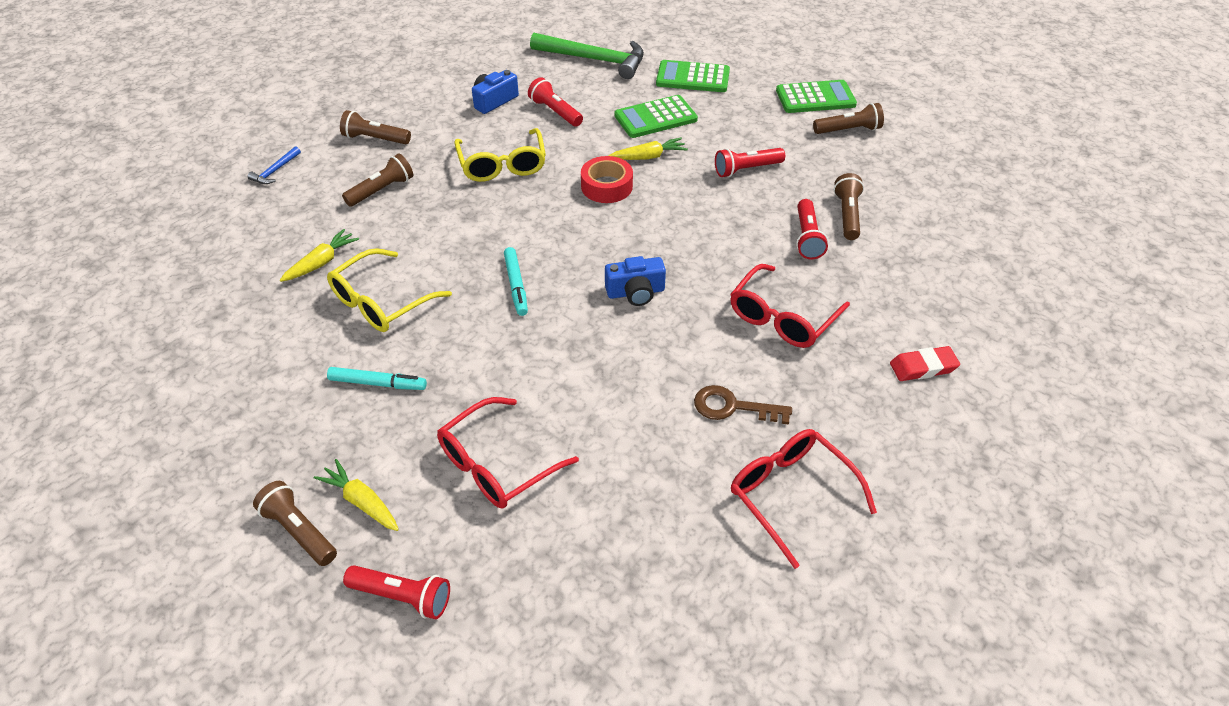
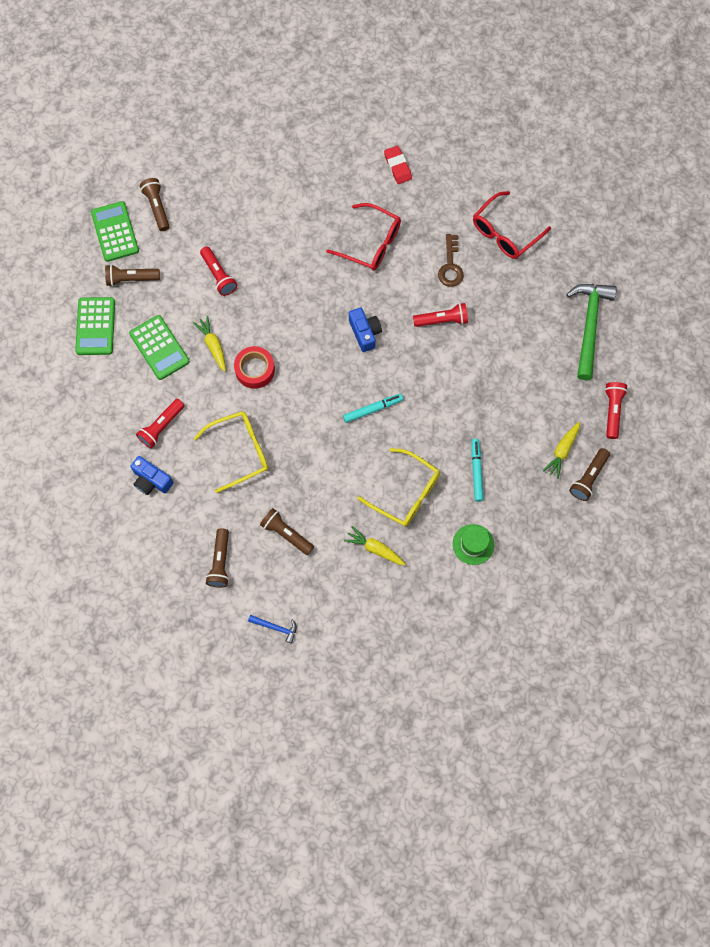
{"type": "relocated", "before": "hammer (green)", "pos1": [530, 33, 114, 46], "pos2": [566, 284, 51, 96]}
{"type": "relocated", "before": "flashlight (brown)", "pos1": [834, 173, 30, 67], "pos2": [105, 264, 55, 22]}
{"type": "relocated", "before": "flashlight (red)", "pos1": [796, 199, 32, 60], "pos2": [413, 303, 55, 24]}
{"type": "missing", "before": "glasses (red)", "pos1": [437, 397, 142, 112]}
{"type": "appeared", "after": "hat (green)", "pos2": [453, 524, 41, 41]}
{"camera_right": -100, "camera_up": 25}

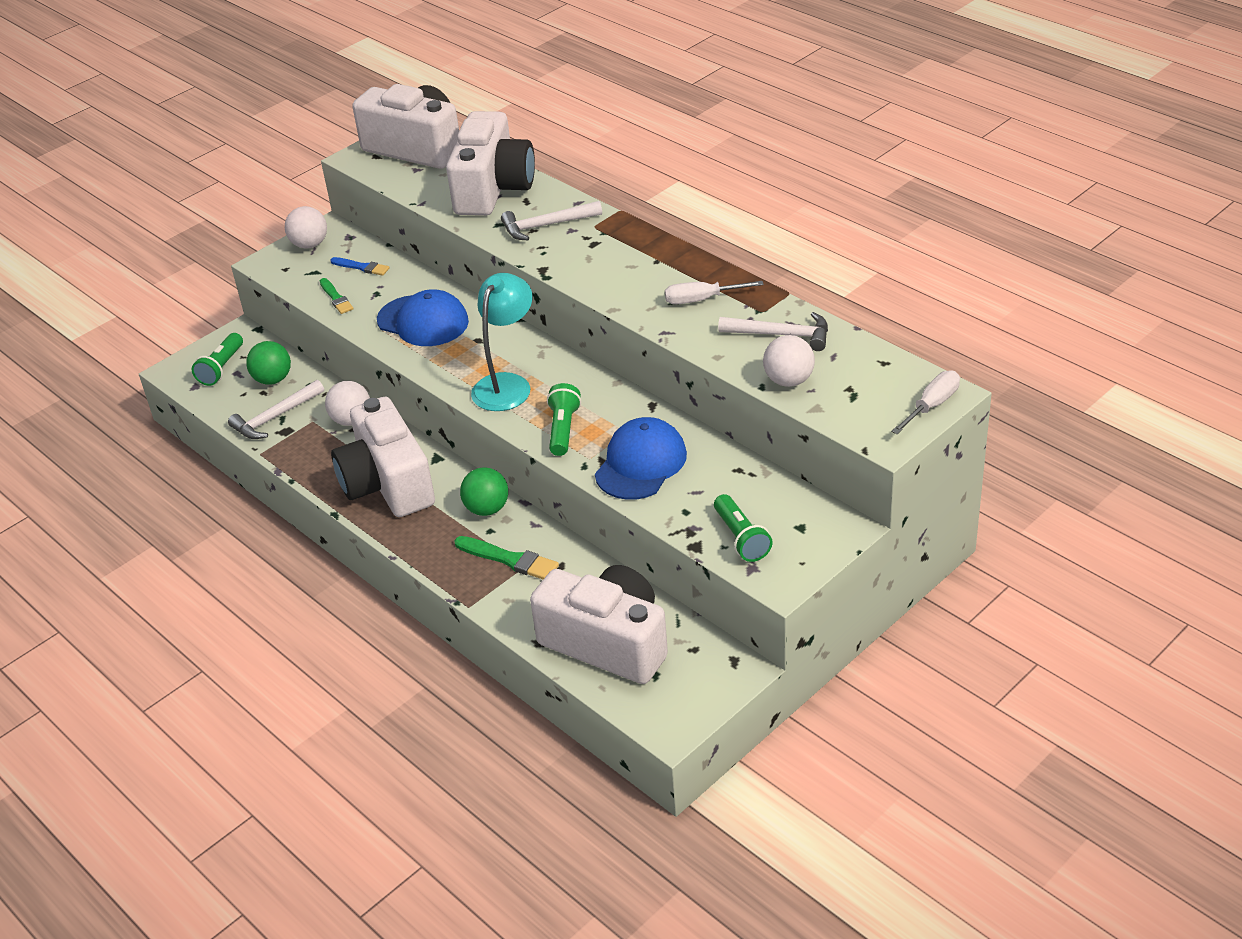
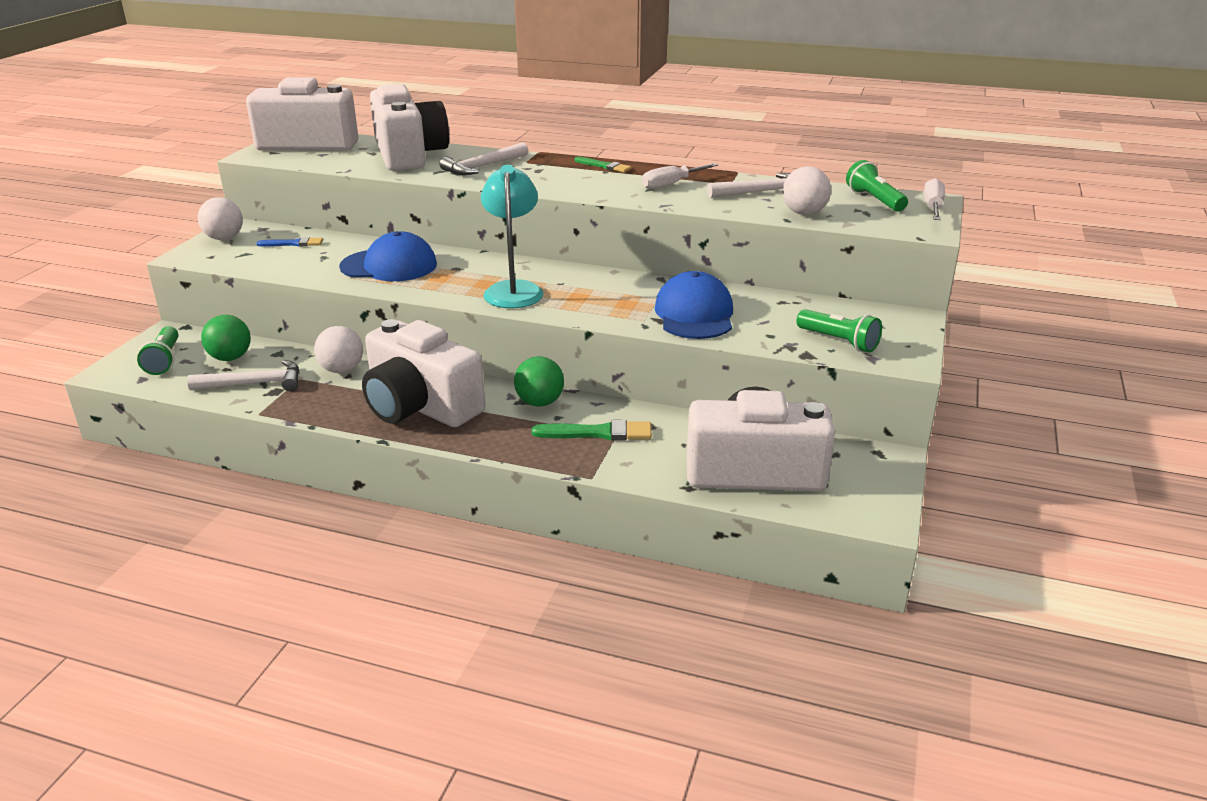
{"type": "relocated", "before": "brush (green)", "pos1": [320, 278, 33, 36], "pos2": [575, 157, 56, 15]}
{"type": "spun", "before": "hammer (white)", "pos1": [228, 380, 96, 59], "pos2": [187, 360, 112, 31], "turn": -120}
{"type": "relocated", "before": "flashlight (green)", "pos1": [547, 383, 34, 73], "pos2": [846, 160, 62, 52]}
{"camera_right": -30, "camera_up": -10}

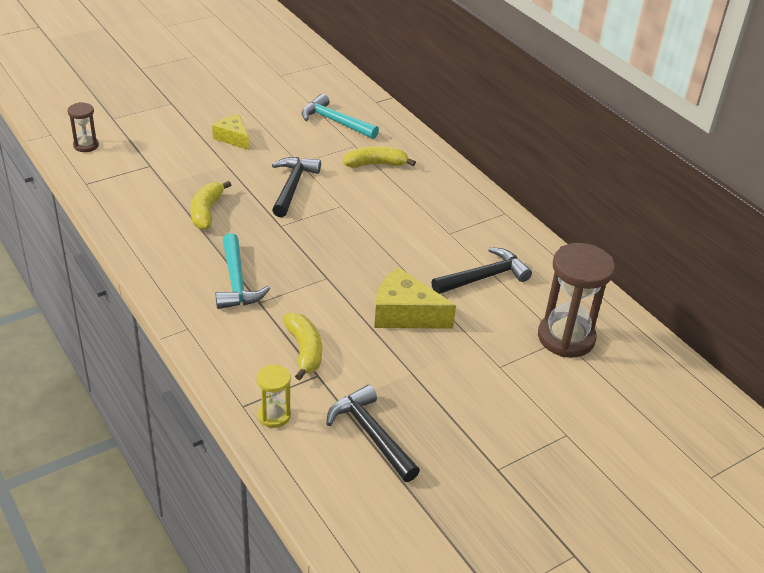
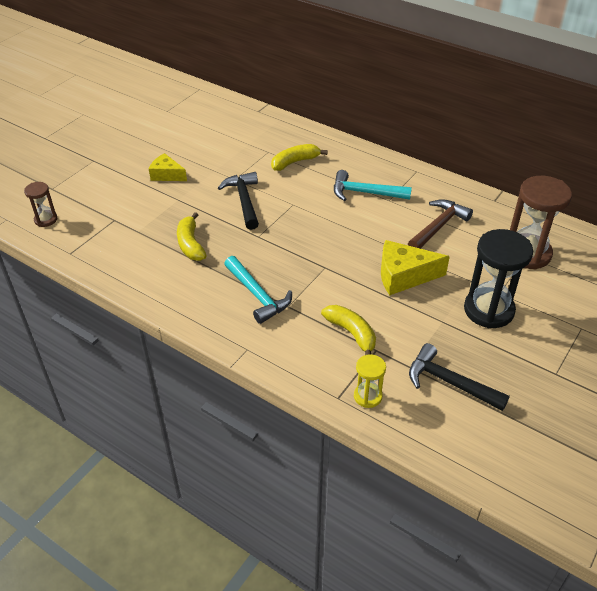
{"type": "relocated", "before": "hammer (turquoise)", "pos1": [302, 94, 77, 45], "pos2": [334, 170, 78, 31]}
{"type": "colour", "before": "hammer (black)", "after": "hammer (brown)", "pos1": [431, 247, 101, 47], "pos2": [408, 199, 65, 50]}
{"type": "appeared", "after": "hourglass (black)", "pos2": [464, 229, 69, 99]}
{"camera_right": -20, "camera_up": 5}

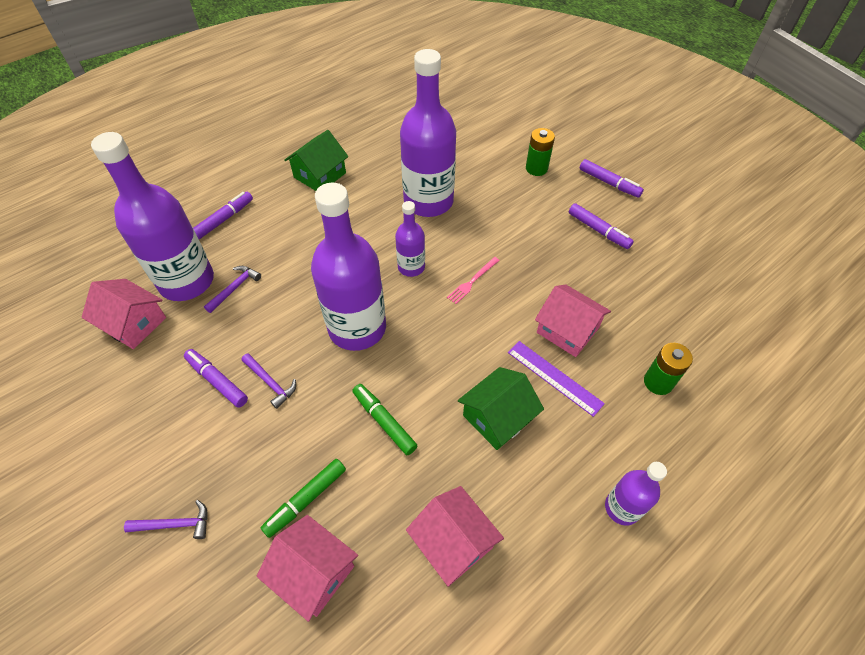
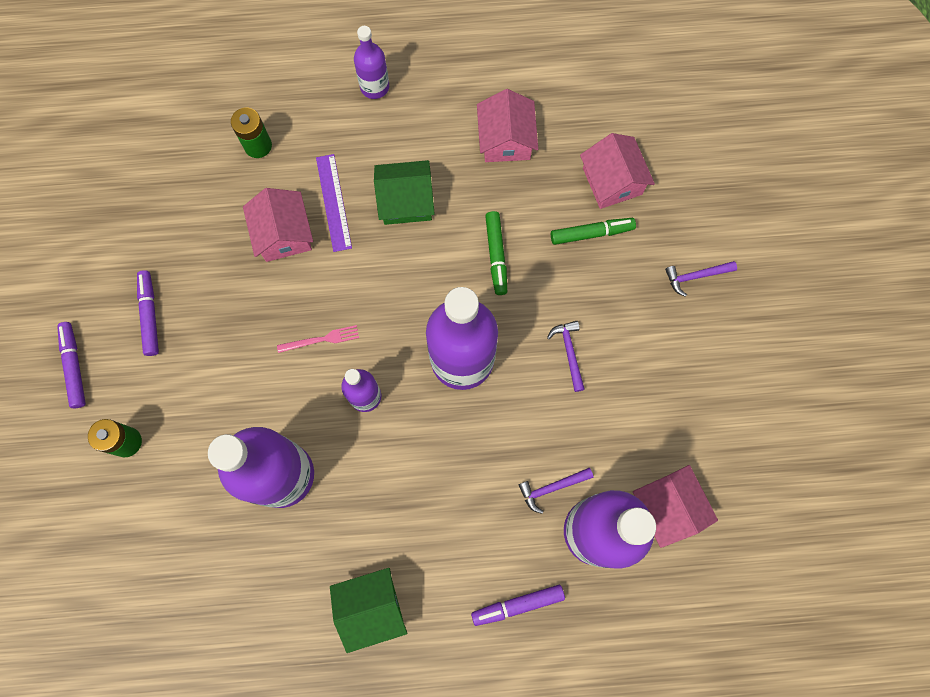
{"type": "missing", "before": "marker (purple)", "pos1": [184, 349, 64, 59]}
{"type": "spun", "before": "hammer (purple)", "pos1": [124, 500, 84, 39], "pos2": [665, 261, 72, 36], "turn": -45}
{"camera_right": -145, "camera_up": 20}

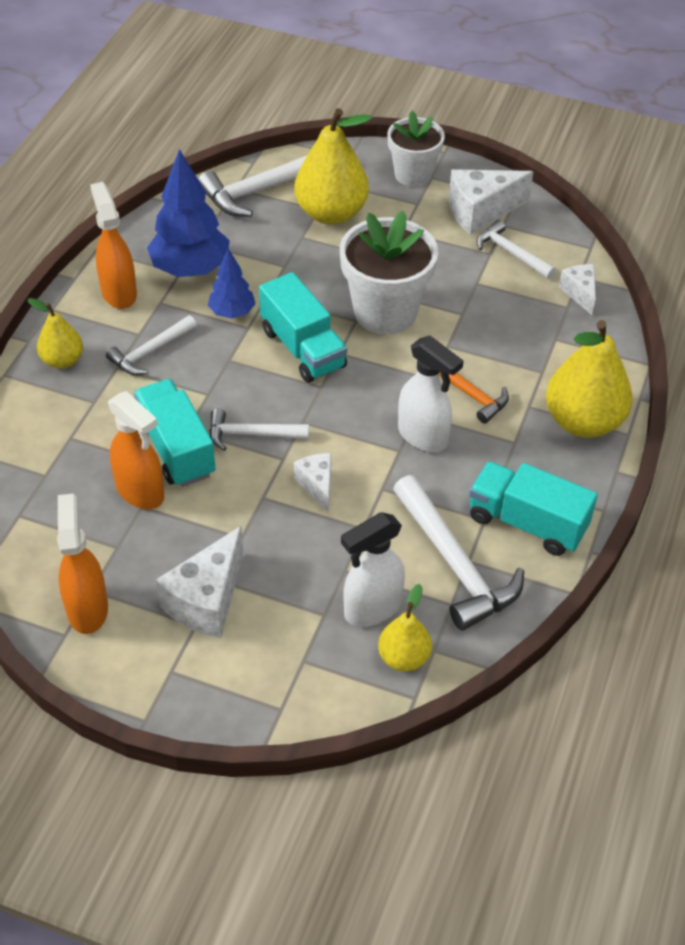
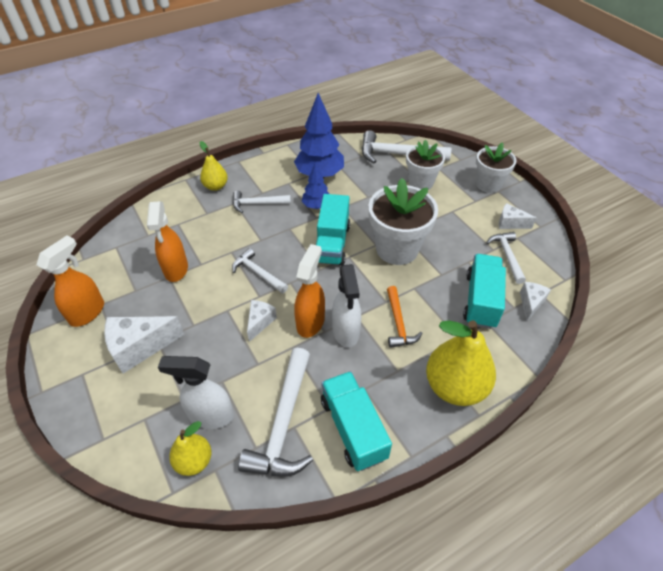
{"type": "exchanged", "before": "pear (yellow)", "after": "flower pot (white)", "pos1": [294, 108, 78, 117], "pos2": [406, 140, 39, 50]}
{"type": "size", "before": "cheese (white)", "pos1": [449, 169, 84, 66], "pos2": [499, 203, 37, 26], "scale": 0.58}
{"type": "relocated", "before": "spray bottle (orange)", "pos1": [90, 182, 47, 127], "pos2": [294, 244, 31, 94]}
{"type": "relocated", "before": "truck (turquoise)", "pos1": [134, 379, 82, 108], "pos2": [463, 254, 43, 75]}
{"camera_right": 40, "camera_up": 0}

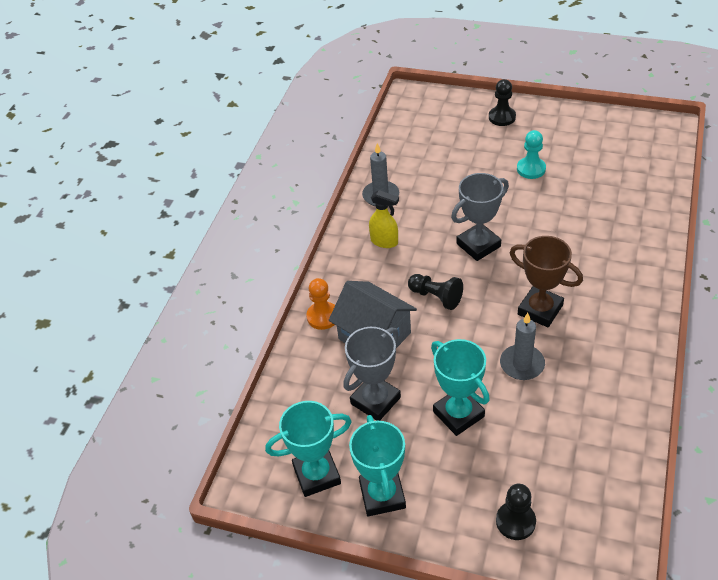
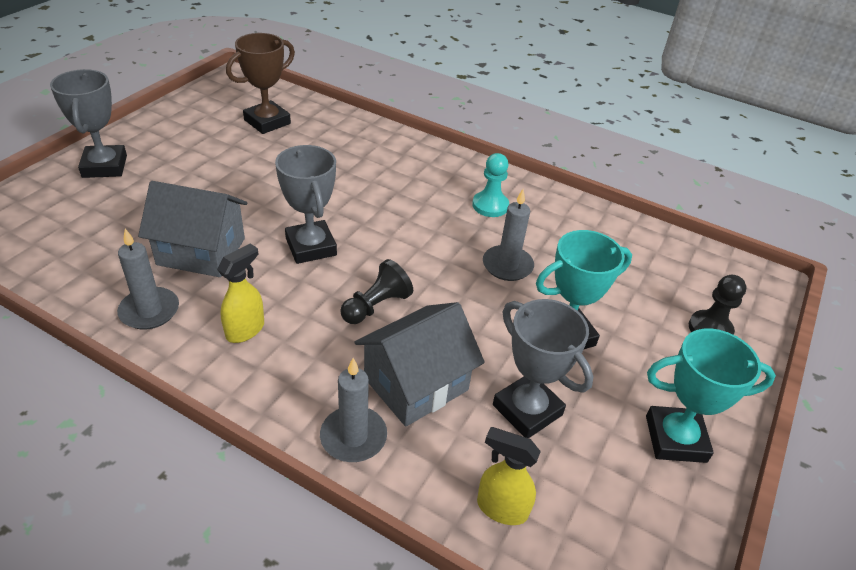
{"type": "exchanged", "before": "pawn (black)", "after": "trophy (grey)", "pos1": [489, 79, 27, 47], "pos2": [50, 69, 77, 109]}
{"type": "relocated", "before": "pawn (turquoise)", "pos1": [517, 130, 29, 49], "pos2": [472, 153, 37, 64]}
{"type": "relocated", "before": "trophy (brown)", "pos1": [510, 236, 73, 91], "pos2": [226, 33, 69, 101]}
{"type": "exchanged", "before": "pawn (orange)", "after": "candle (grey)", "pos1": [306, 278, 29, 52], "pos2": [320, 358, 67, 104]}
{"type": "missing", "before": "trophy (turquoise)", "pos1": [265, 401, 87, 96]}
{"type": "appeared", "after": "house (grey)", "pos2": [138, 181, 109, 96]}
{"type": "appeared", "after": "spray bottle (yellow)", "pos2": [477, 427, 64, 98]}
{"camera_right": -85, "camera_up": -5}

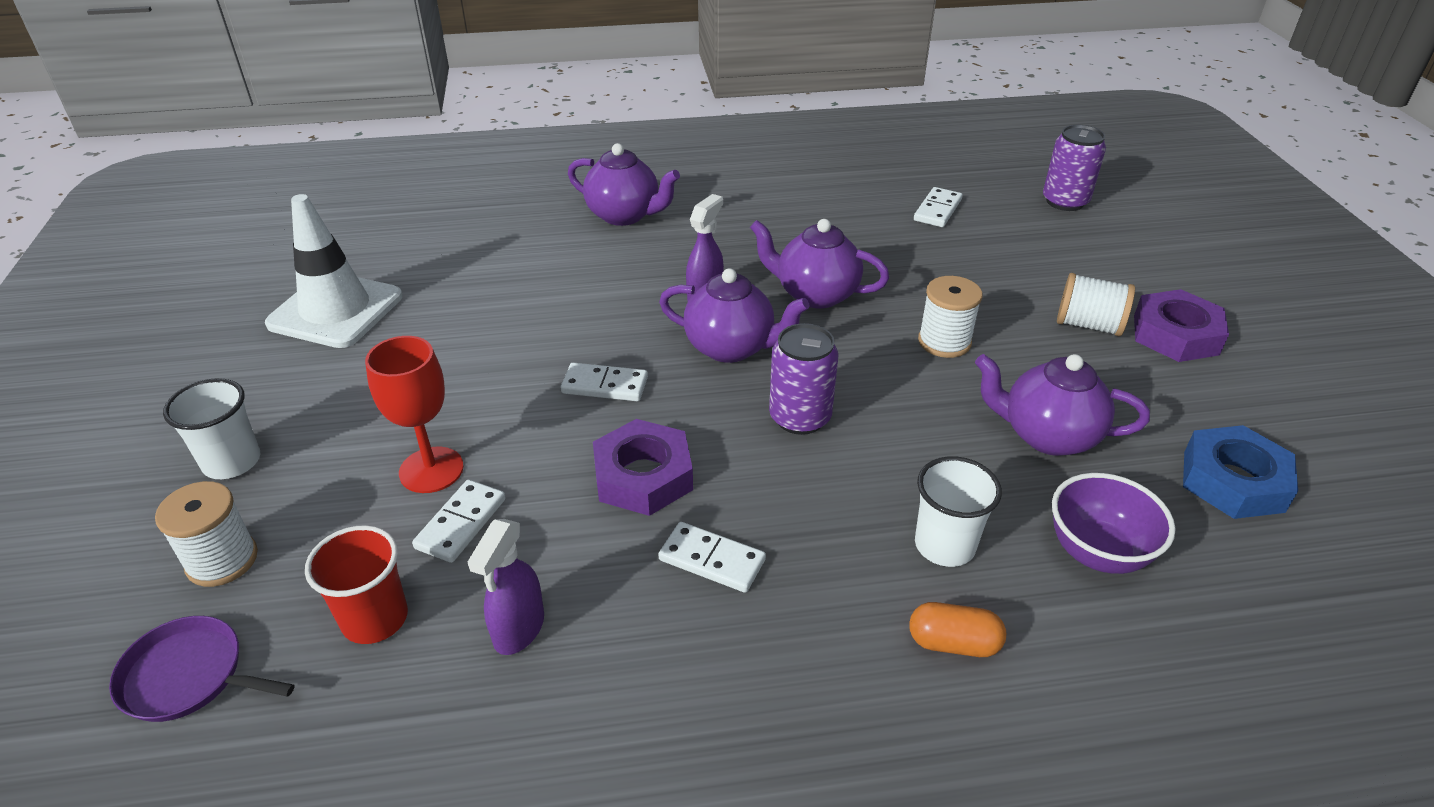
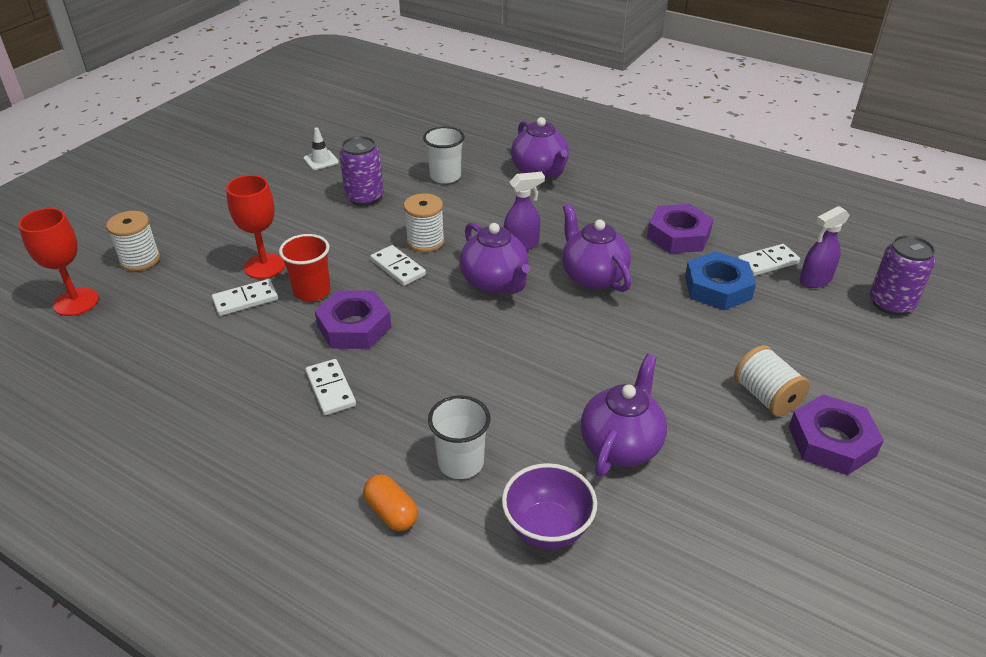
{"type": "size", "before": "traffic cone (white)", "pos1": [265, 194, 137, 154], "pos2": [304, 128, 35, 42], "scale": 0.43}
{"type": "relocated", "before": "spool (white)", "pos1": [918, 276, 65, 82], "pos2": [404, 193, 41, 59]}
{"type": "relocated", "before": "can (purple)", "pos1": [769, 323, 70, 112], "pos2": [339, 136, 44, 70]}
{"type": "spun", "before": "teapot (purple)", "pos1": [975, 354, 175, 102], "pos2": [581, 354, 86, 123], "turn": 60}
{"type": "relocated", "before": "cup (white)", "pos1": [163, 378, 97, 101], "pos2": [423, 126, 42, 58]}
{"type": "relocated", "before": "nut (blue)", "pos1": [1183, 425, 115, 94], "pos2": [685, 251, 71, 59]}
{"type": "relocated", "before": "spray bottle (purple)", "pos1": [468, 519, 76, 136], "pos2": [800, 206, 50, 82]}
{"type": "relocated", "before": "cup (red)", "pos1": [305, 525, 103, 119], "pos2": [279, 234, 51, 67]}
{"type": "exchanged", "before": "pan (purple)", "after": "goblet (red)", "pos1": [109, 616, 186, 106], "pos2": [18, 208, 81, 108]}
{"type": "appeared", "after": "nut (purple)", "pos2": [647, 204, 66, 49]}
{"camera_right": 40, "camera_up": 0}

